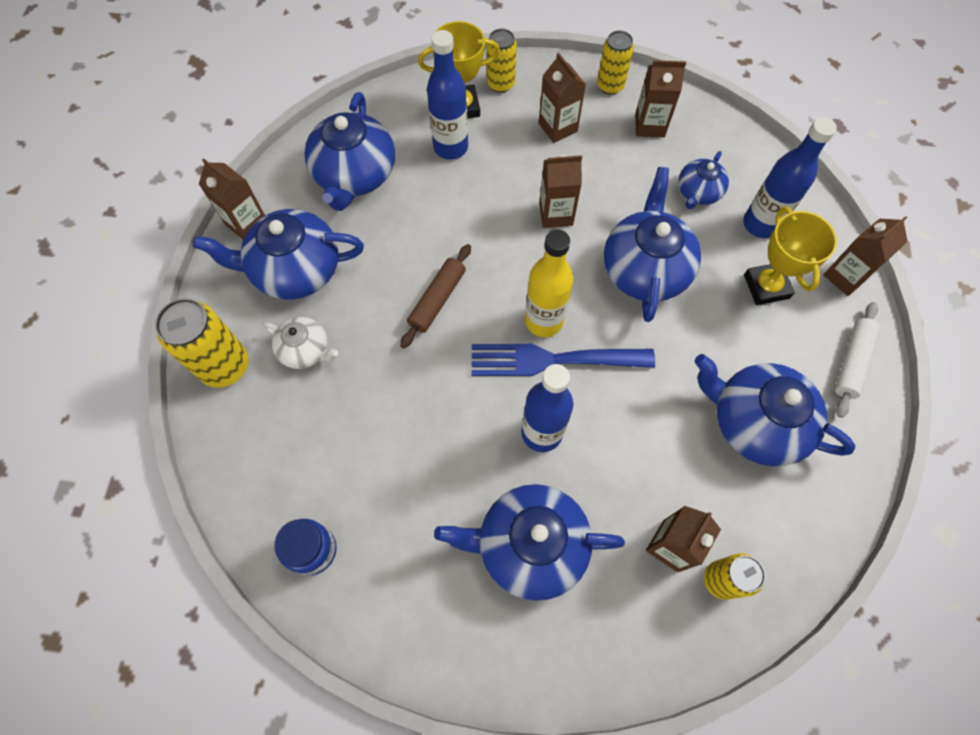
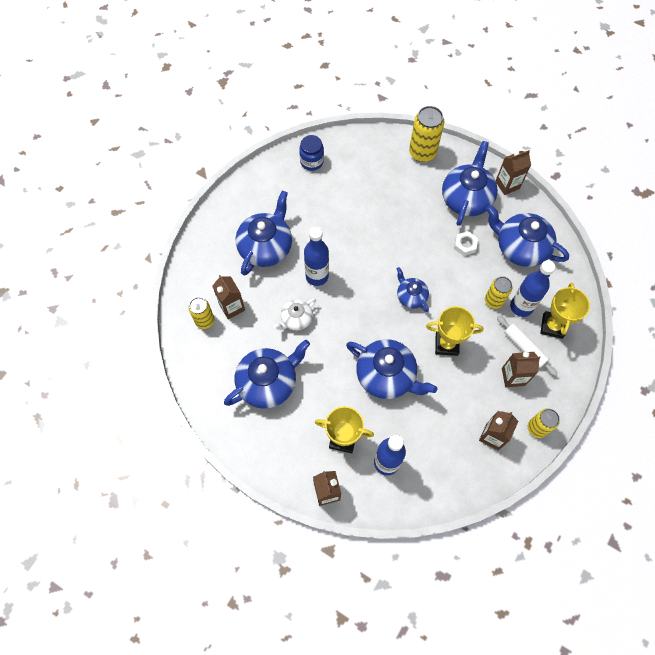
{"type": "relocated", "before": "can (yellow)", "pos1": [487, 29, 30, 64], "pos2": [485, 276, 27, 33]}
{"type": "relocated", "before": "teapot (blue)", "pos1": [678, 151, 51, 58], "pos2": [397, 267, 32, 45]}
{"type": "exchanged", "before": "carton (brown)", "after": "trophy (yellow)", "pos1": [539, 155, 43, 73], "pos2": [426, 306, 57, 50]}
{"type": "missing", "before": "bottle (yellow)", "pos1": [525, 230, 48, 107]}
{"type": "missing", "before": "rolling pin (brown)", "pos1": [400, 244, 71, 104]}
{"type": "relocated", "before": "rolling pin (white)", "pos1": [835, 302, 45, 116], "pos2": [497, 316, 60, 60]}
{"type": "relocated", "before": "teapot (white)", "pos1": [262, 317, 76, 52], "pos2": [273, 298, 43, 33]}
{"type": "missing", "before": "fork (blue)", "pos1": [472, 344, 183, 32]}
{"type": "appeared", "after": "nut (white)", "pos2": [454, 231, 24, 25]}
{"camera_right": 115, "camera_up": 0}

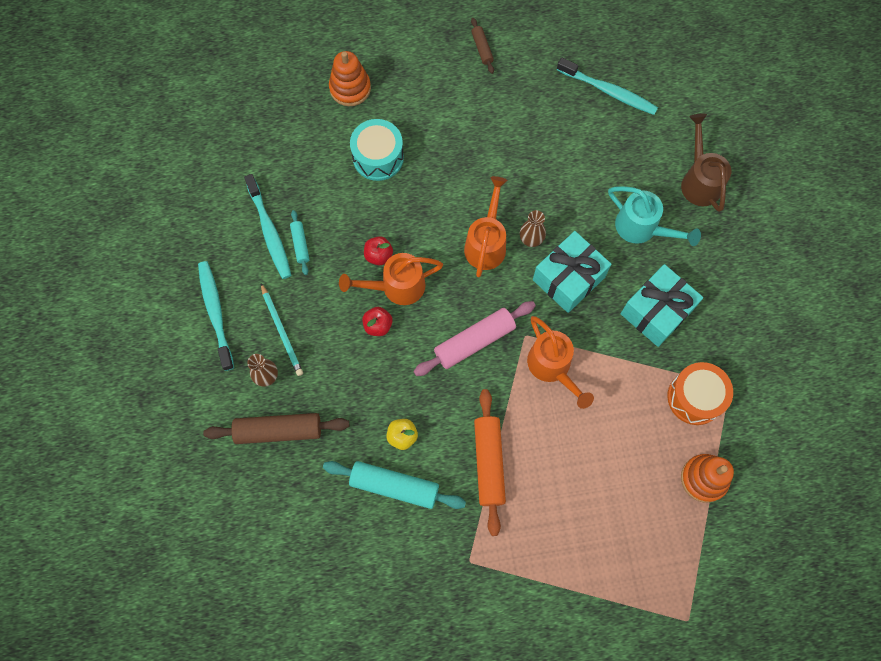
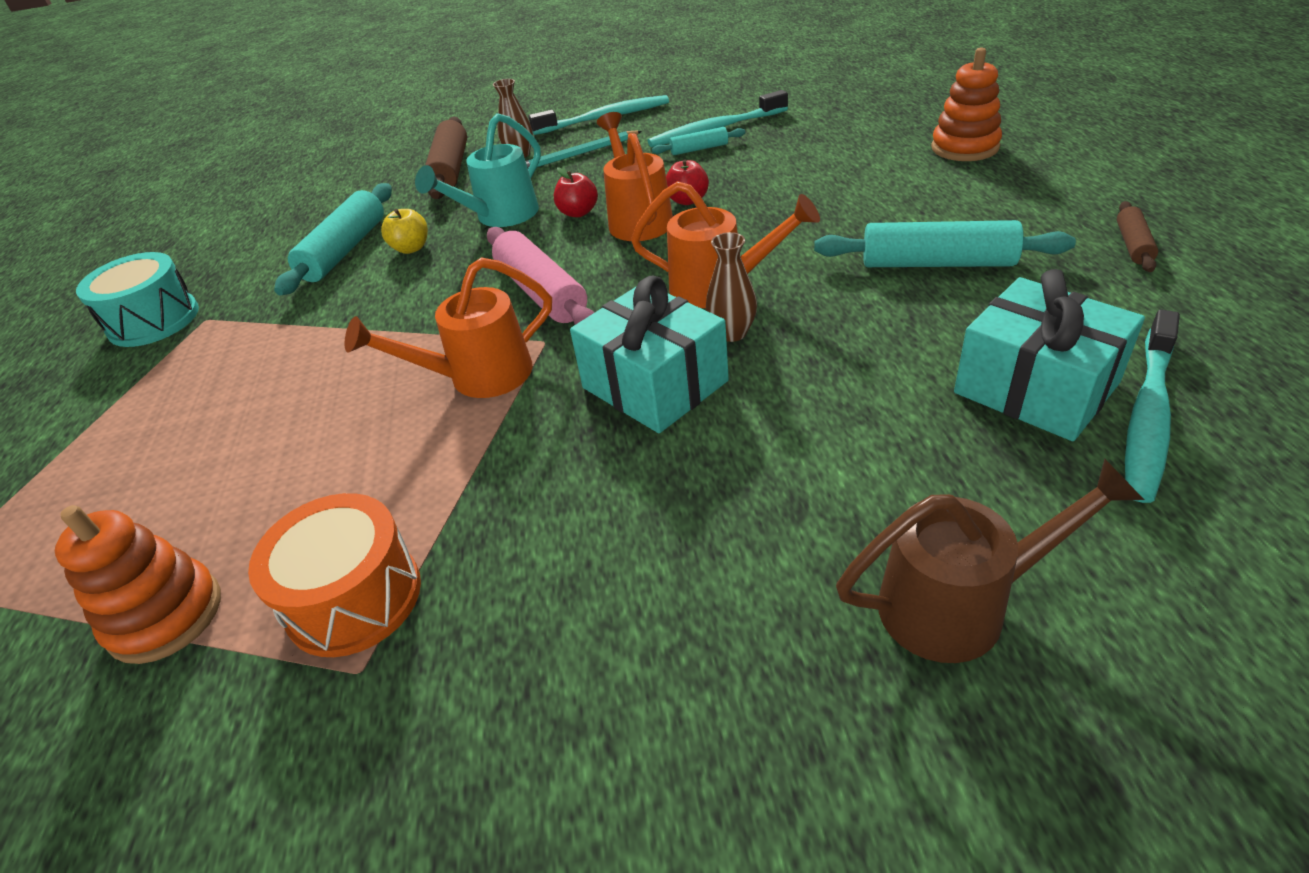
{"type": "spun", "before": "rolling pin (brown)", "pos1": [471, 18, 23, 56], "pos2": [1117, 201, 41, 71], "turn": -60}
{"type": "relocated", "before": "drum (turquoise)", "pos1": [350, 119, 54, 62], "pos2": [76, 252, 123, 95]}
{"type": "relocated", "before": "watering can (turquoise)", "pos1": [608, 186, 93, 60], "pos2": [415, 113, 126, 114]}
{"type": "relocated", "before": "gift (turquoise)", "pos1": [621, 264, 82, 83], "pos2": [954, 269, 191, 172]}
{"type": "missing", "before": "rolling pin (orange)", "pos1": [474, 389, 32, 147]}
{"type": "appeared", "after": "rolling pin (turquoise)", "pos2": [814, 220, 262, 47]}
{"camera_right": 95, "camera_up": -30}

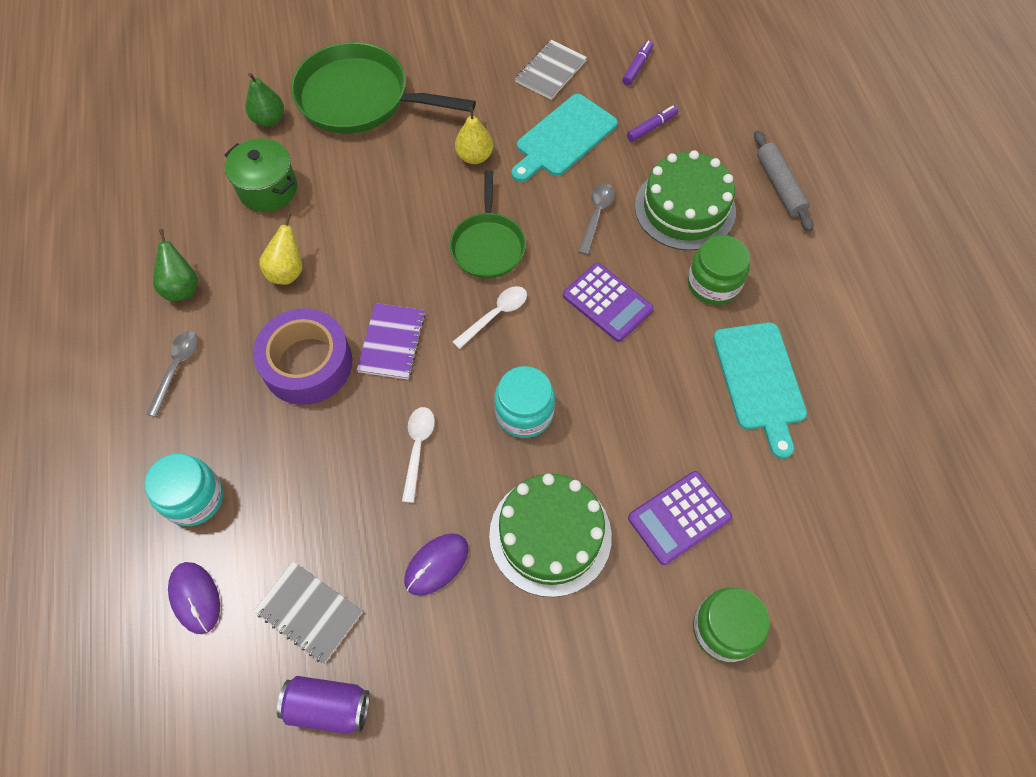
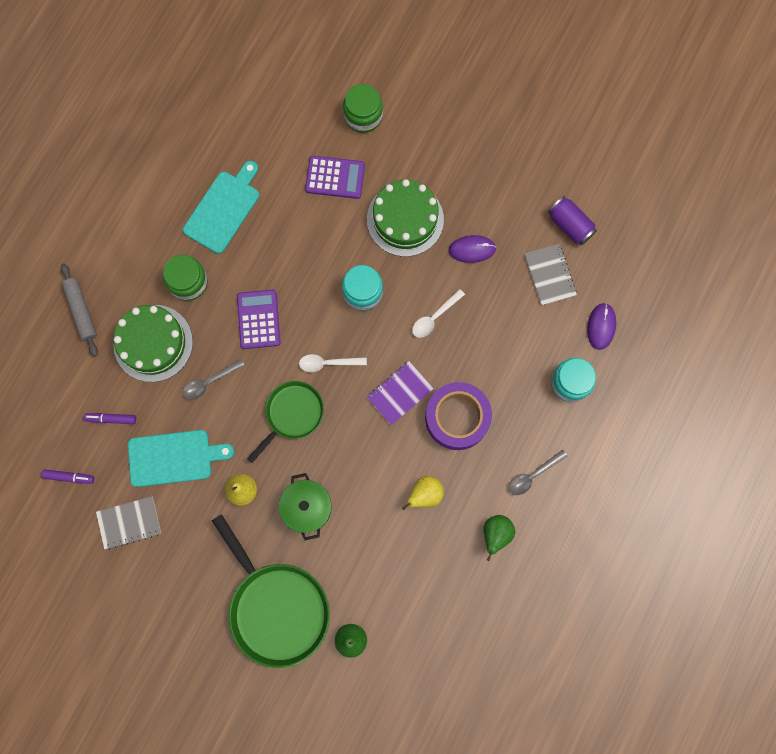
{"type": "spun", "before": "marker (purple)", "pos1": [622, 40, 31, 46], "pos2": [41, 469, 53, 15], "turn": -150}
{"type": "spun", "before": "rolling pin (grey)", "pos1": [754, 130, 60, 101], "pos2": [61, 263, 37, 93], "turn": -45}
{"type": "relocated", "before": "pot (green)", "pos1": [224, 138, 73, 74], "pos2": [279, 473, 53, 67]}
{"camera_right": -140, "camera_up": 15}

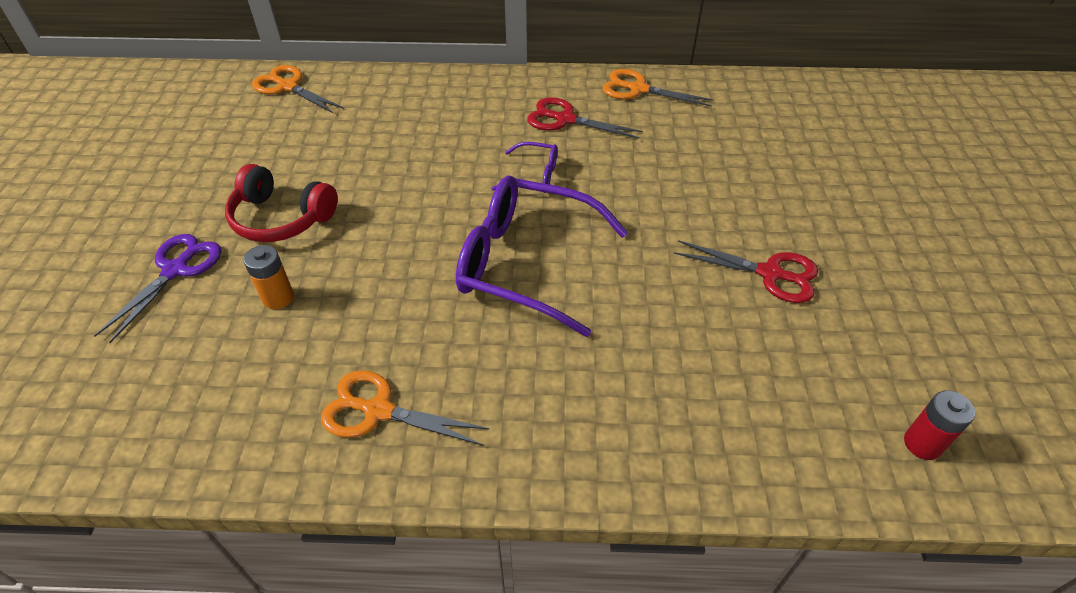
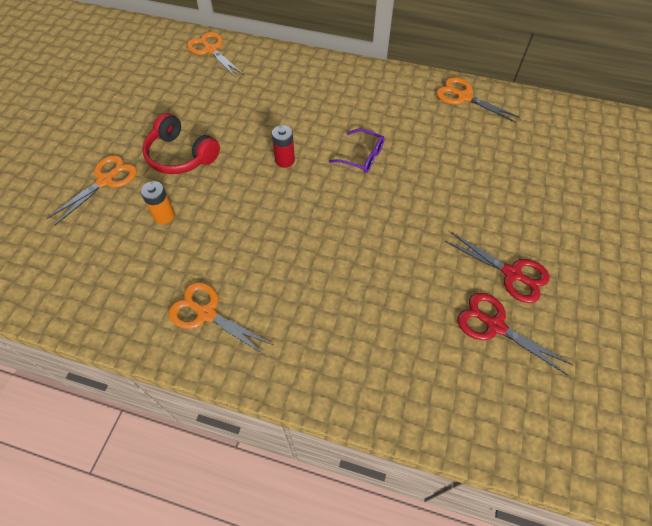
{"type": "relocated", "before": "scissors (red)", "pos1": [527, 97, 116, 42], "pos2": [457, 293, 116, 83]}
{"type": "missing", "before": "glasses (purple)", "pos1": [456, 176, 172, 161]}
{"type": "colour", "before": "scissors (purple)", "after": "scissors (orange)", "pos1": [94, 234, 127, 109], "pos2": [46, 155, 91, 70]}
{"type": "relocated", "before": "battery (red)", "pos1": [904, 390, 71, 70], "pos2": [272, 125, 23, 43]}
{"camera_right": 15, "camera_up": 10}

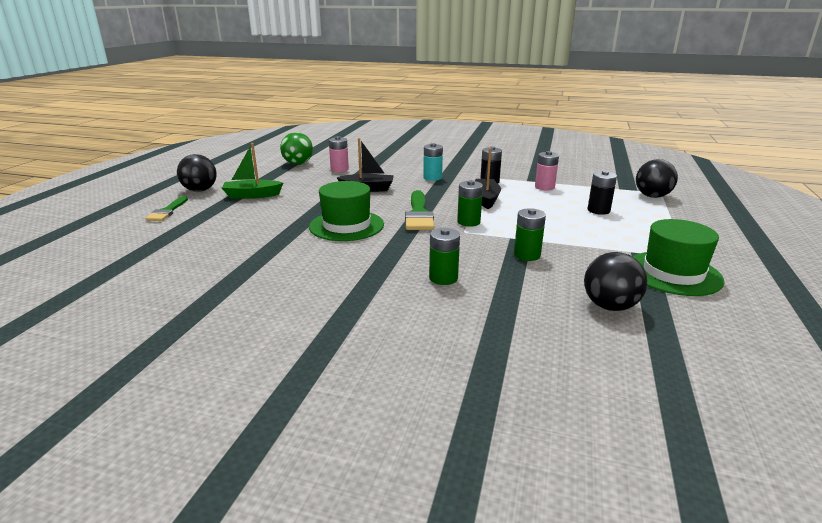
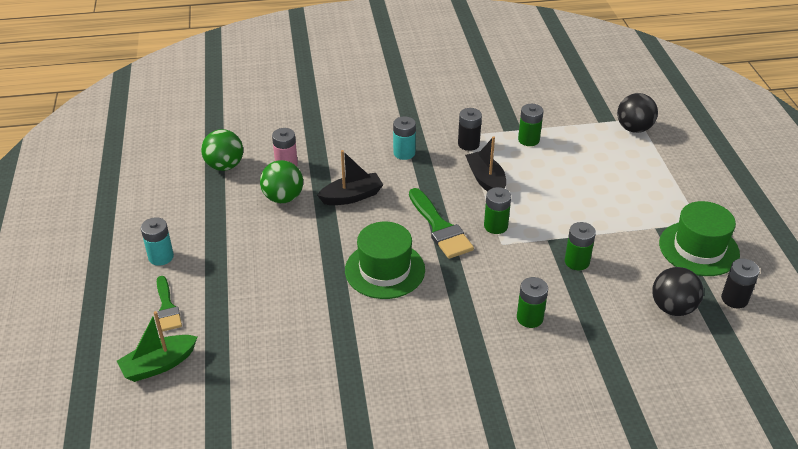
{"type": "relocated", "before": "boat (green)", "pos1": [222, 143, 61, 56], "pos2": [117, 311, 80, 71]}
{"type": "colour", "before": "battery (pink)", "after": "battery (green)", "pos1": [535, 151, 24, 40], "pos2": [518, 104, 25, 42]}
{"type": "exchanged", "before": "ball (black)", "after": "battery (turquoise)", "pos1": [177, 154, 39, 38], "pos2": [141, 217, 33, 49]}
{"type": "relocated", "before": "battery (black)", "pos1": [588, 171, 29, 44], "pos2": [721, 258, 39, 51]}
{"type": "appeared", "after": "ball (green)", "pos2": [260, 160, 43, 43]}
{"camera_right": -25, "camera_up": 15}

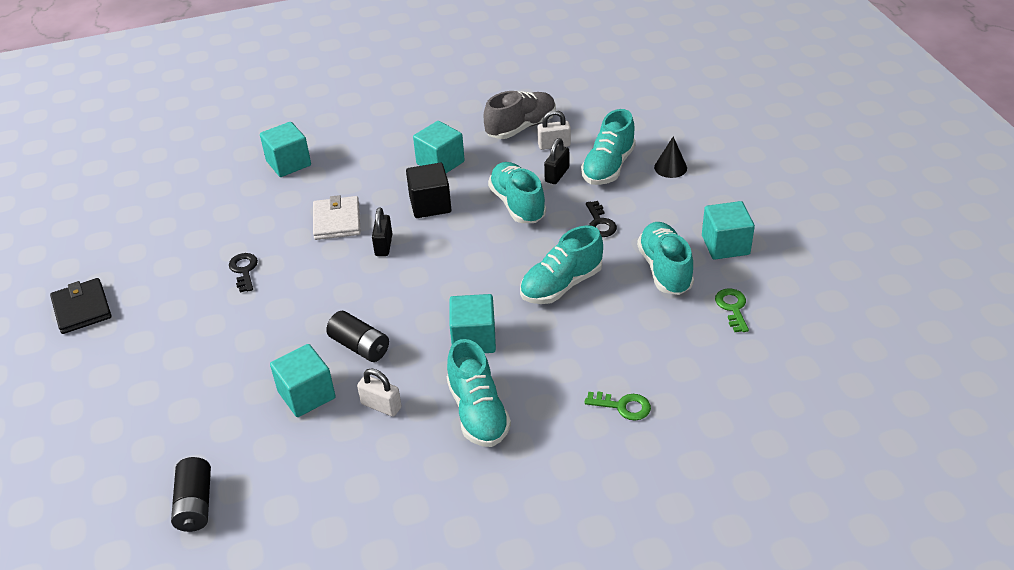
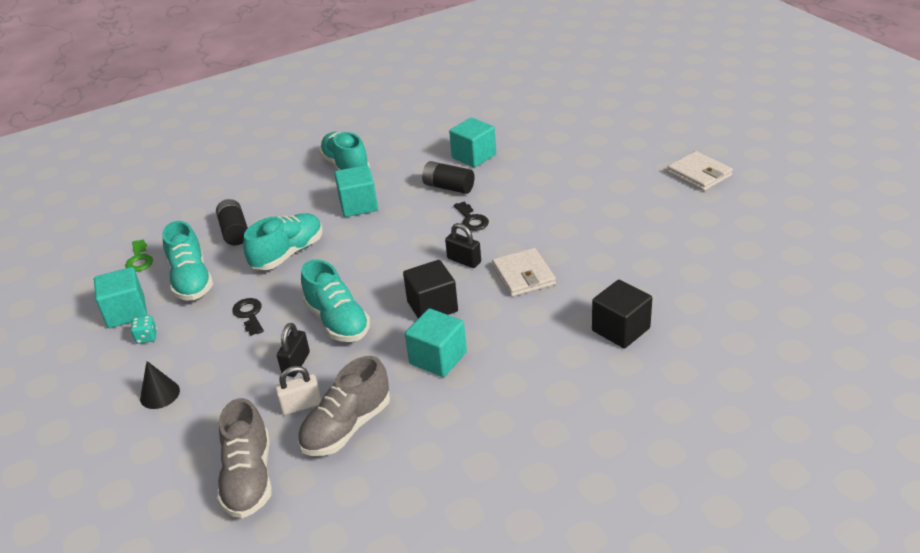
{"type": "missing", "before": "shoe (turquoise)", "pos1": [581, 109, 55, 76]}
{"type": "colour", "before": "cube (turquoise)", "after": "cube (black)", "pos1": [260, 122, 51, 55], "pos2": [592, 280, 60, 68]}
{"type": "spun", "before": "padlock (black)", "pos1": [372, 207, 20, 49], "pos2": [445, 223, 36, 45], "turn": -45}
{"type": "relocated", "before": "key (black)", "pos1": [229, 253, 29, 40], "pos2": [454, 202, 35, 29]}
{"type": "colour", "before": "wallet (black)", "after": "wallet (white)", "pos1": [50, 278, 62, 56], "pos2": [667, 151, 66, 40]}
{"type": "missing", "before": "padlock (white)", "pos1": [357, 368, 45, 49]}
{"type": "missing", "before": "key (green)", "pos1": [584, 391, 67, 29]}
{"type": "relocated", "before": "battery (black)", "pos1": [171, 457, 40, 75], "pos2": [216, 199, 32, 46]}
{"type": "appeared", "after": "dice (turquoise)", "pos2": [130, 315, 27, 29]}
{"type": "appeared", "after": "shoe (grey)", "pos2": [217, 398, 55, 120]}
{"camera_right": 170, "camera_up": -5}

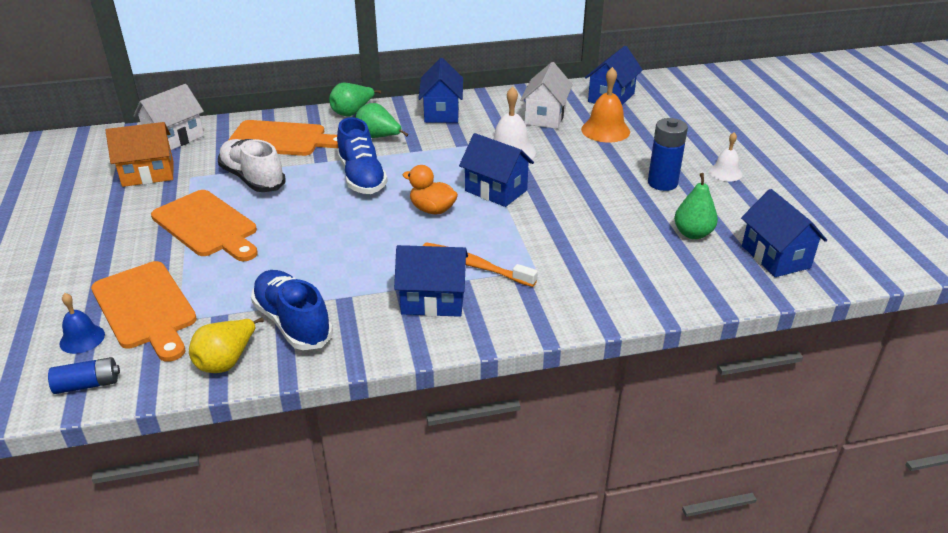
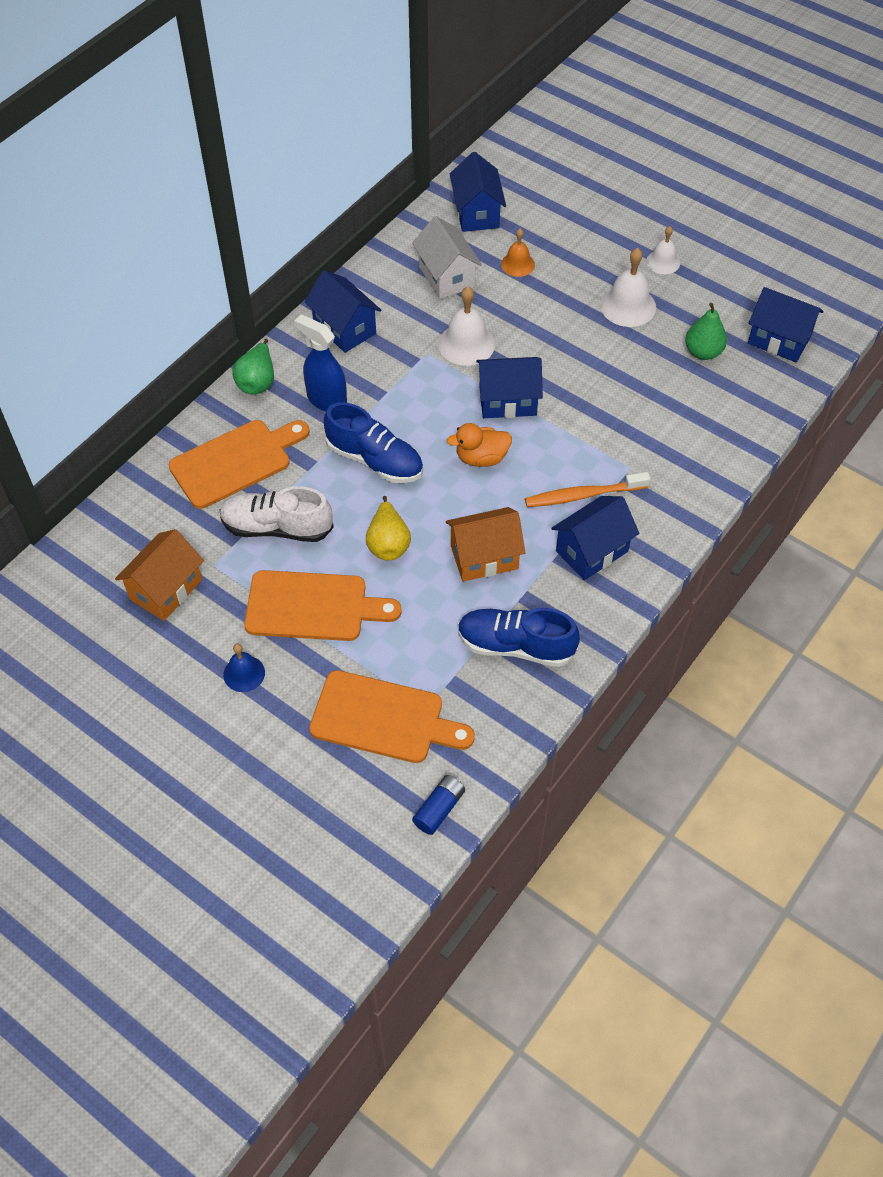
{"type": "size", "before": "bell (orange)", "pos1": [581, 67, 49, 75], "pos2": [501, 229, 34, 48], "scale": 0.62}
{"type": "missing", "before": "house (white)", "pos1": [133, 84, 71, 66]}
{"type": "exchanged", "before": "pear (green)", "after": "spray bottle (blue)", "pos1": [355, 103, 54, 35], "pos2": [294, 314, 53, 97]}
{"type": "exchanged", "before": "battery (blue)", "after": "bell (white)", "pos1": [648, 118, 40, 73], "pos2": [600, 248, 56, 79]}
{"type": "relocated", "before": "bell (blue)", "pos1": [60, 293, 45, 61], "pos2": [223, 644, 42, 48]}
{"type": "relocated", "before": "pear (yellow)", "pos1": [189, 318, 75, 55], "pos2": [366, 496, 45, 65]}
{"type": "appeared", "after": "house (orange)", "pos2": [446, 507, 80, 75]}
{"camera_right": -40, "camera_up": 20}

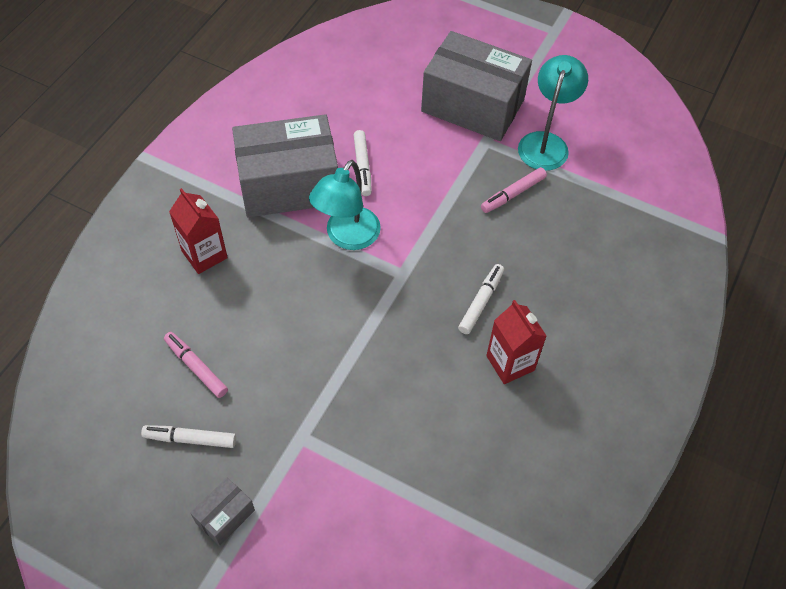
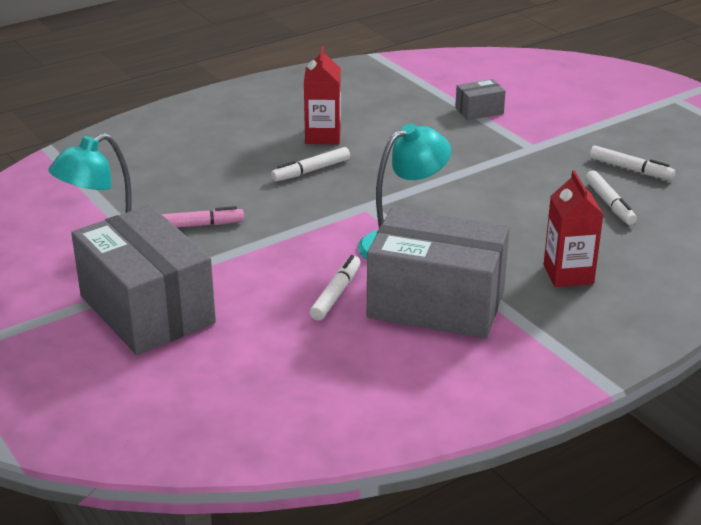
{"type": "colour", "before": "marker (pink)", "after": "marker (white)", "pos1": [164, 332, 64, 66], "pos2": [585, 170, 52, 55]}
{"type": "relocated", "before": "box (grey)", "pos1": [190, 478, 65, 68], "pos2": [455, 79, 51, 41]}
{"camera_right": -150, "camera_up": -25}

